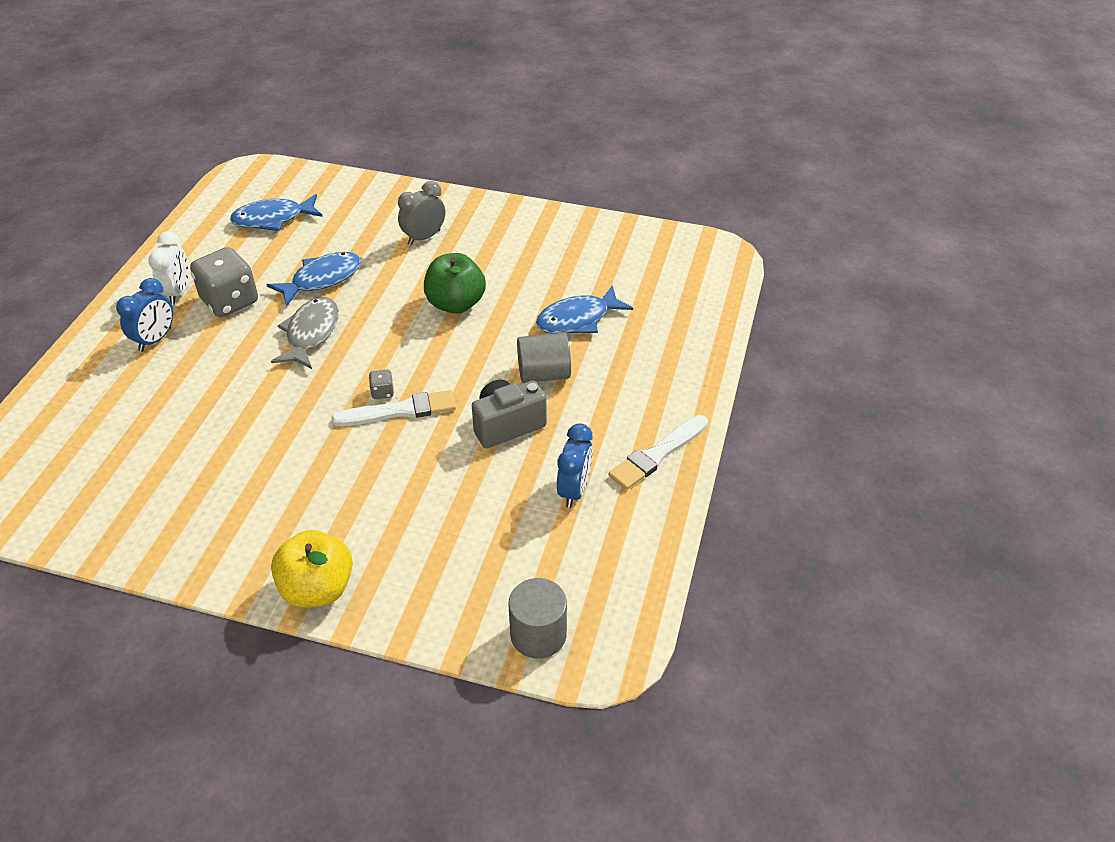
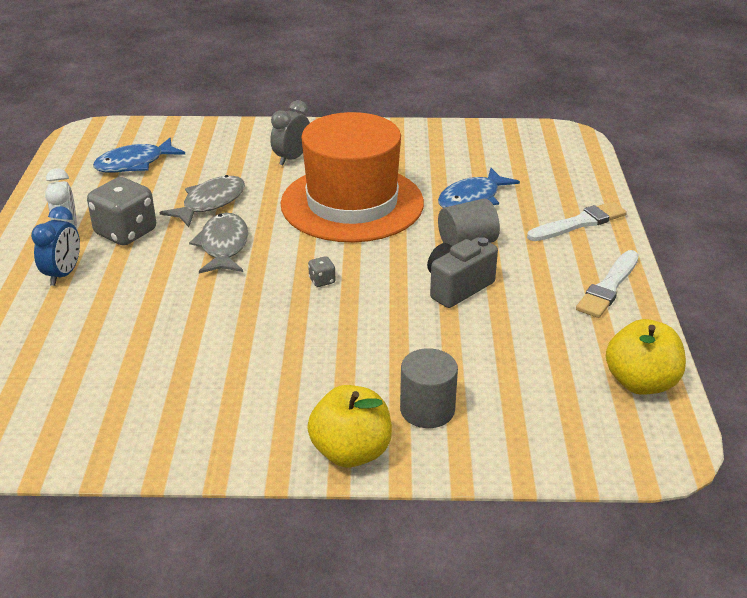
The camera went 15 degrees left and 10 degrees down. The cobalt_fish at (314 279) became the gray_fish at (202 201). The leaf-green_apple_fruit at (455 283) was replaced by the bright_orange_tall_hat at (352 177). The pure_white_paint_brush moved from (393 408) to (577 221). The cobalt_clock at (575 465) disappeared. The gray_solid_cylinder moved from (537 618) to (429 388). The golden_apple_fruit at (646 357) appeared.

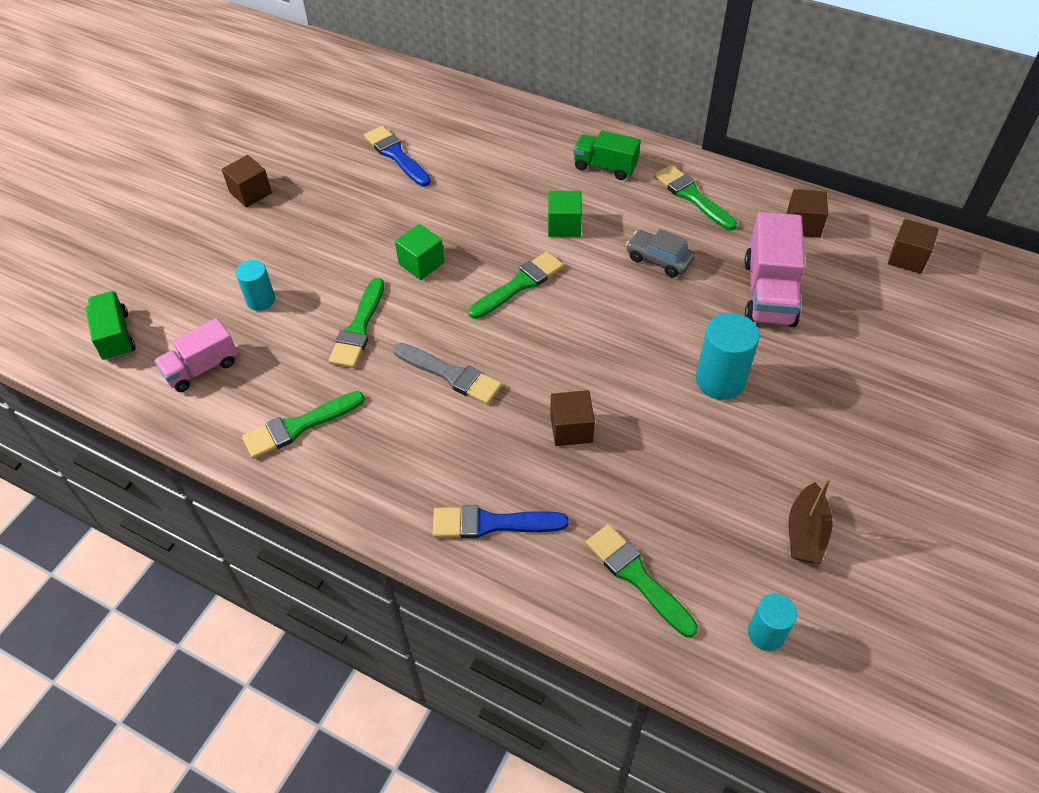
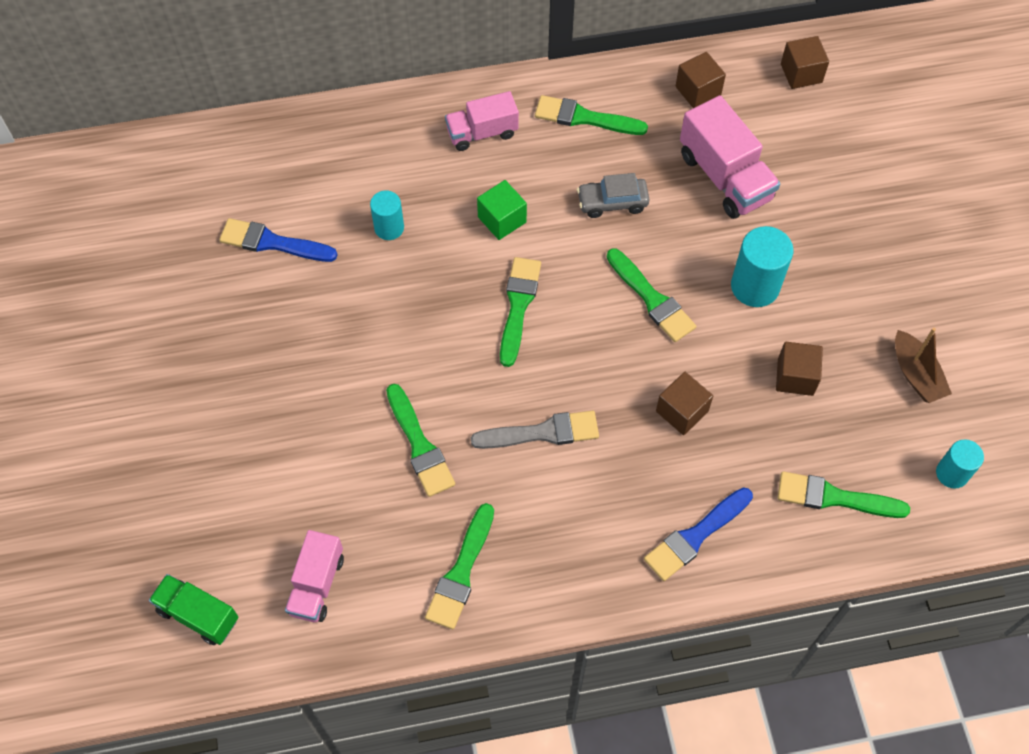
The camera went 40 degrees left and 10 degrees up. The leaf-green_toy_truck at (607 155) became the rose-pink_toy_truck at (482 121). The russet_block moved from (247 181) to (799 369). The leaf-green_block at (419 252) disappeared. The aqua_solid_cylinder moved from (255 285) to (387 215). The leaf-green_paint_brush at (651 295) appeared.

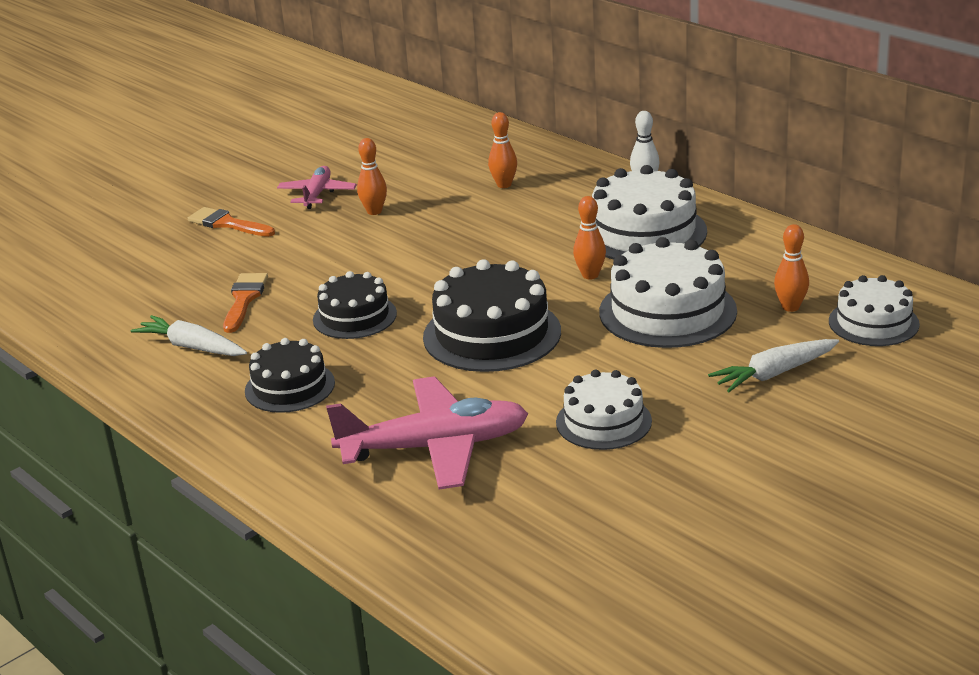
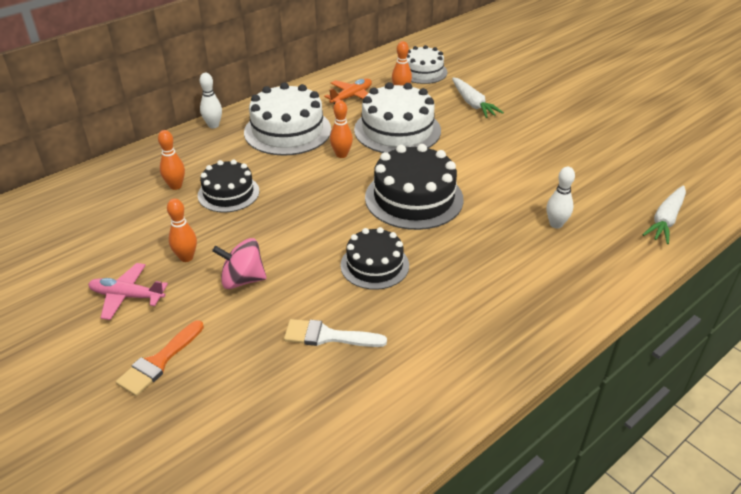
The camera went 90 degrees left and 10 degrees up. The bright_orange_paint_brush at (245 303) became the pure_white_paint_brush at (335 333). The pure_white_carrot moved from (189 335) to (664 214). The jet-black_layer_cake moved from (290 375) to (228 186). The pure_white_layer_cake at (604 410) disappeared. The rose-pink_aeroplane at (427 433) was replaced by the pure_white_tenpin at (561 198). The bright_orange_aeroplane at (348 91) appeared. The rose-pink_toy_top at (239 263) appeared.

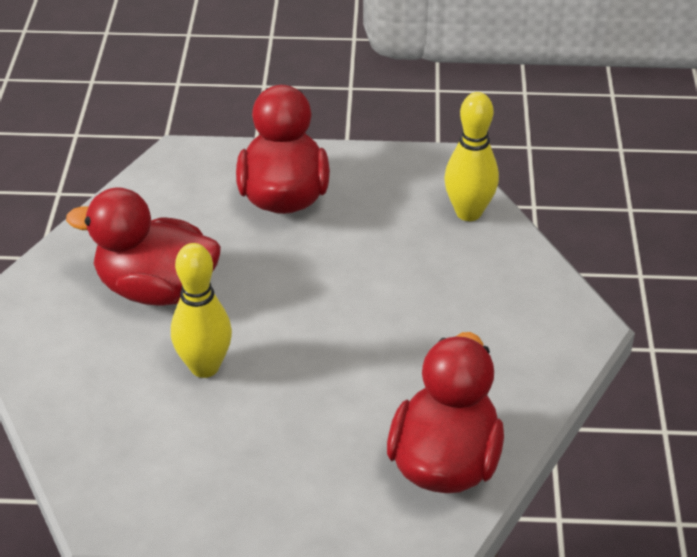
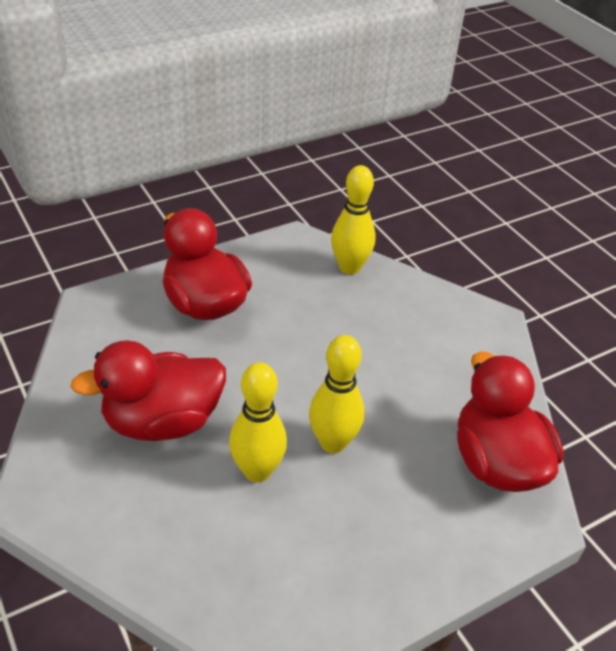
The camera went 35 degrees left and 0 degrees up. The golden_tenpin at (337 394) appeared.

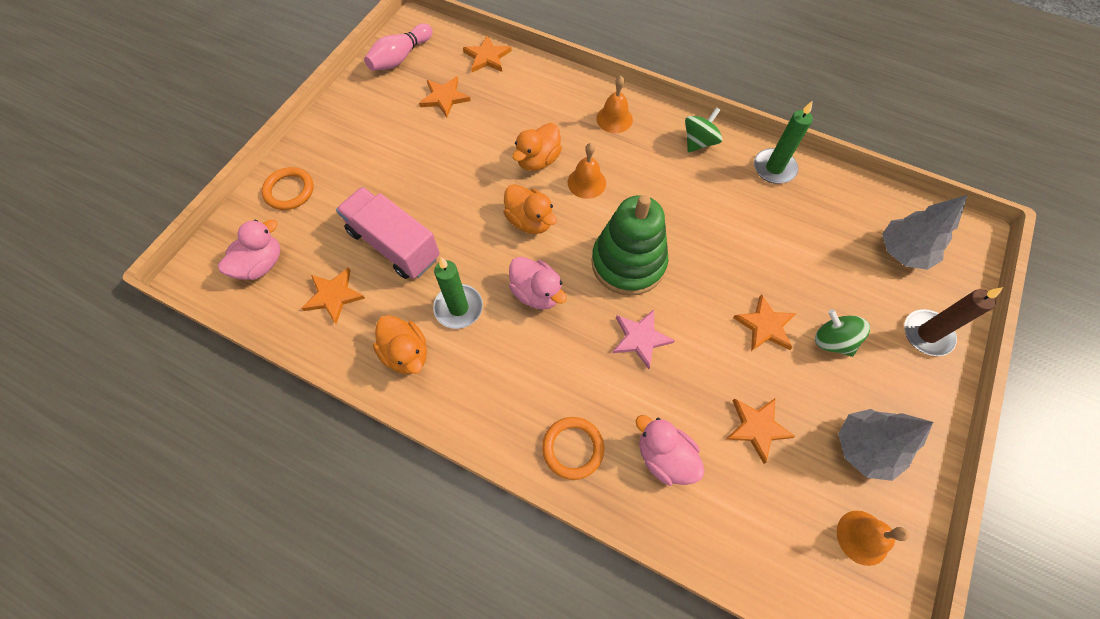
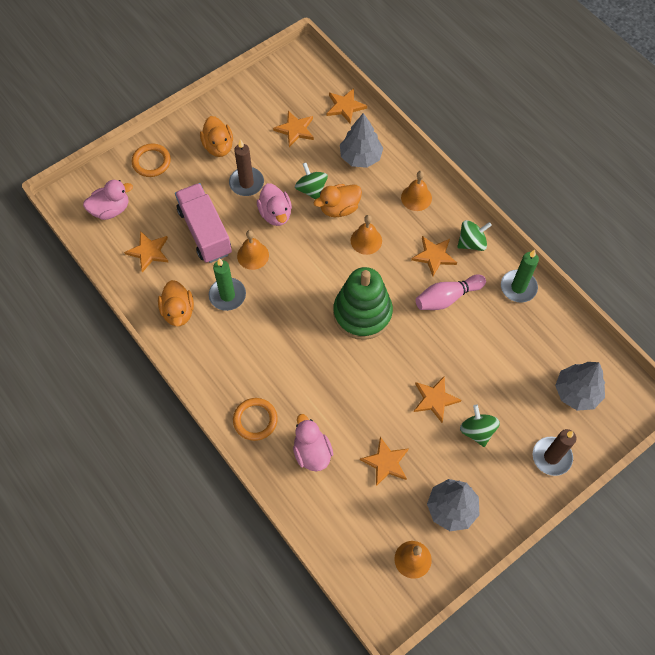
The camera went 25 degrees right and 0 degrees up. The rose-pink_tenpin moved from (398 47) to (451 292). The bright_orange_rubber_duck moved from (530 209) to (216 136). The rose-pink_rubber_duck moved from (538 283) to (274 204). The rose-pink_star at (644 339) disappeared. The gray_toy_tree at (361 140) appeared. The russet_candle at (246 167) appeared. The leaf-green_toy_top at (311 181) appeared. The bright_orange_hand_bell at (253 250) appeared. The bright_orange_star at (434 256) appeared.

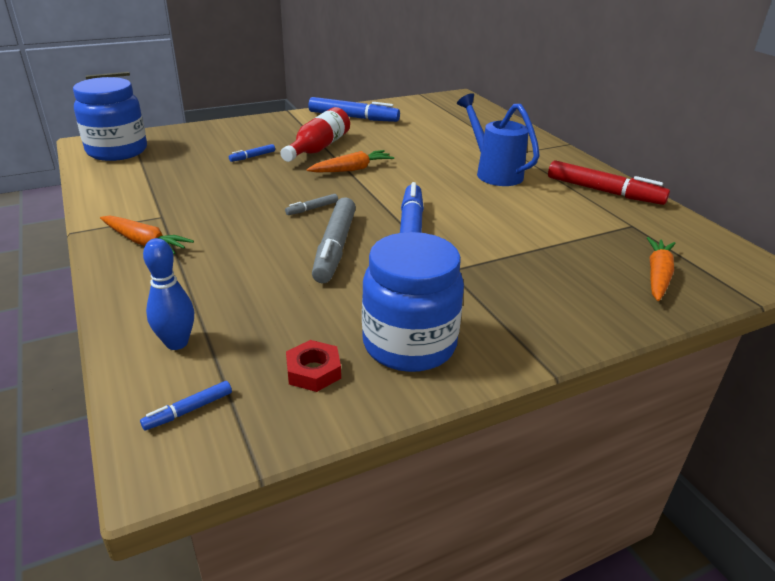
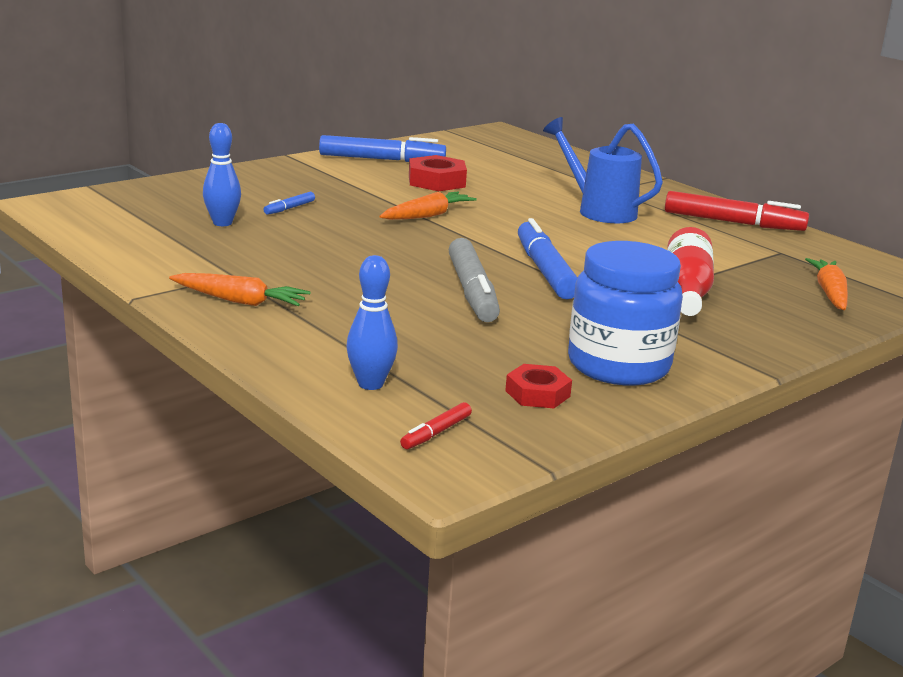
The camera went 15 degrees left and 10 degrees down. The cobalt_jam_jar at (110 119) disappeared. The scarlet_drink_bottle moved from (315 134) to (690 271). The gray_marker_pen at (311 204) disappeared. The cobalt_marker_pen at (186 405) became the scarlet_marker_pen at (436 425). The cobalt_tenpin at (222 174) appeared. The scarlet_hex_nut at (438 173) appeared.

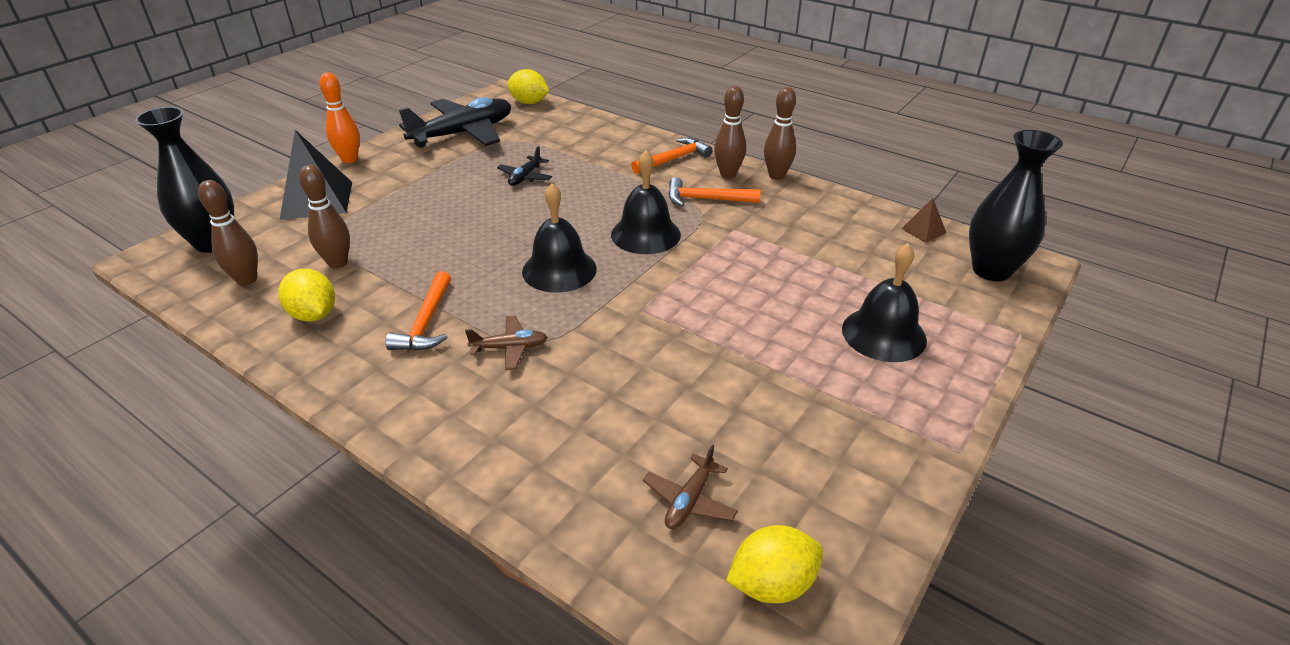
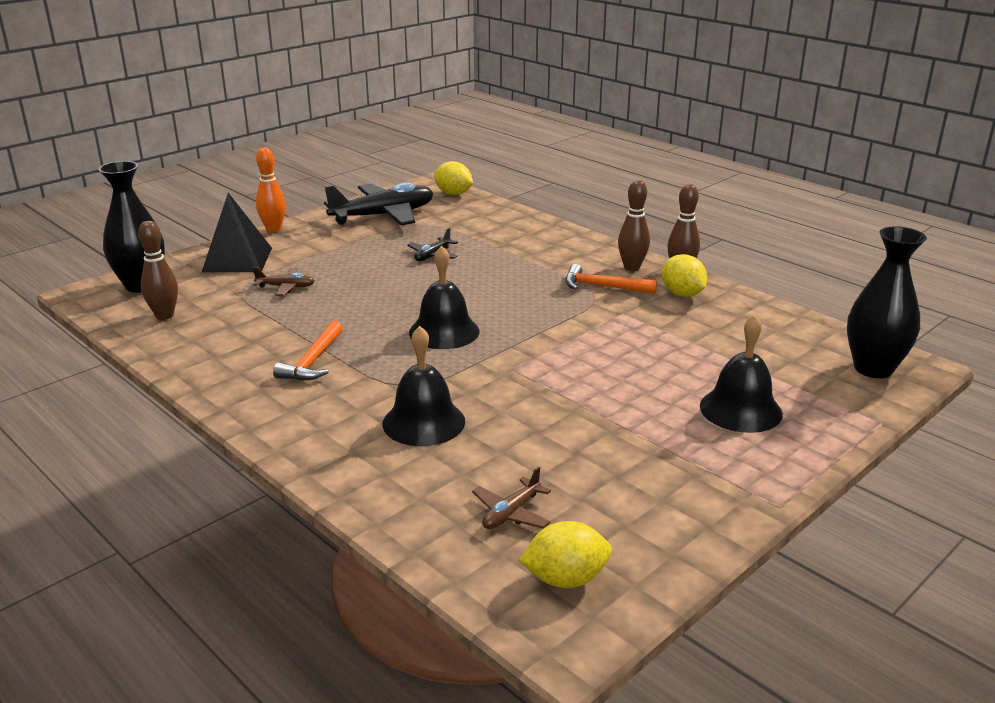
The camera went 10 degrees right and 10 degrees down. The bright_orange_hammer at (672 155) disappeared. The jet-black_hand_bell moved from (646 202) to (423 386). The russet_tenpin at (324 217) disappeared. The russet_pyramid at (924 220) disappeared. The golden_citrus_fruit moved from (306 295) to (684 275). The russet_aeroplane moved from (506 342) to (283 281).

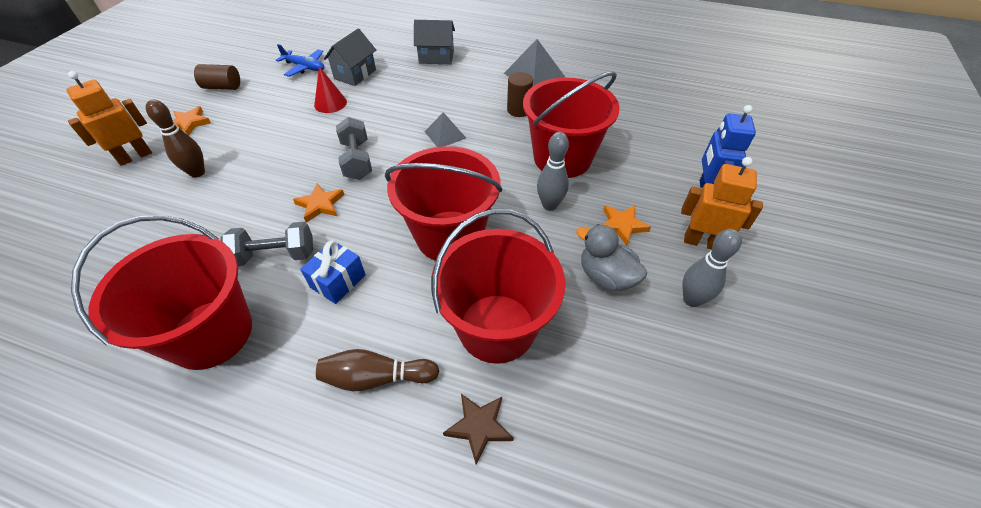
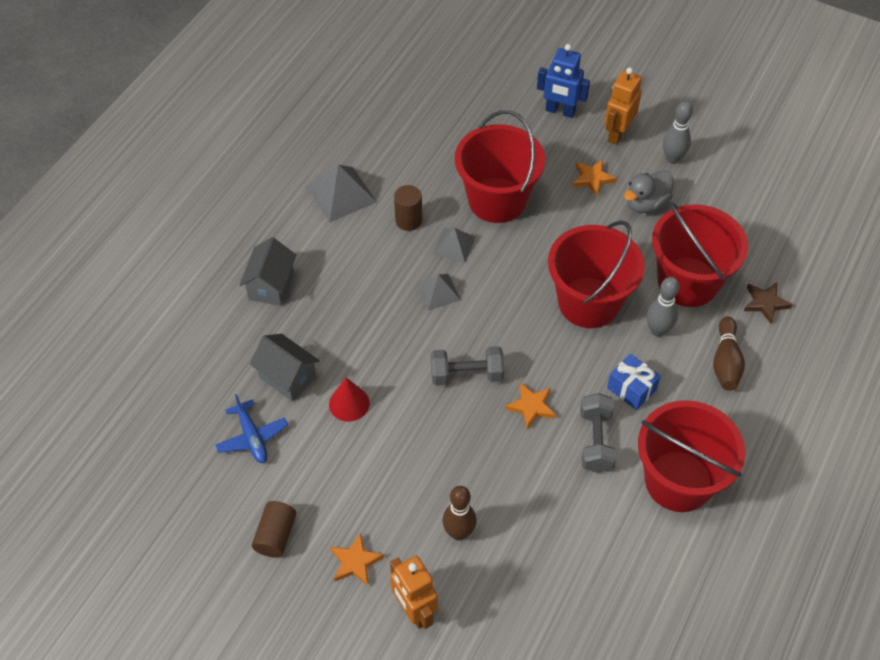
The camera went 80 degrees left and 5 degrees up. The cobalt_aeroplane at (300 60) turned 120 degrees clockwise. The gray_tenpin moved from (553 171) to (663 307). The gray_pyramid at (454 245) appeared.

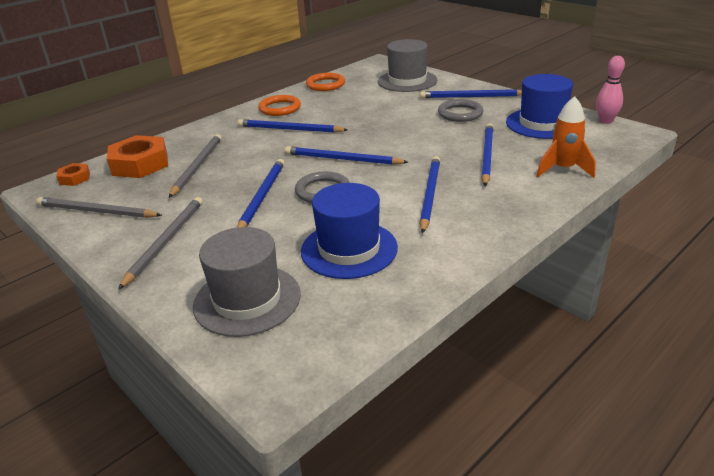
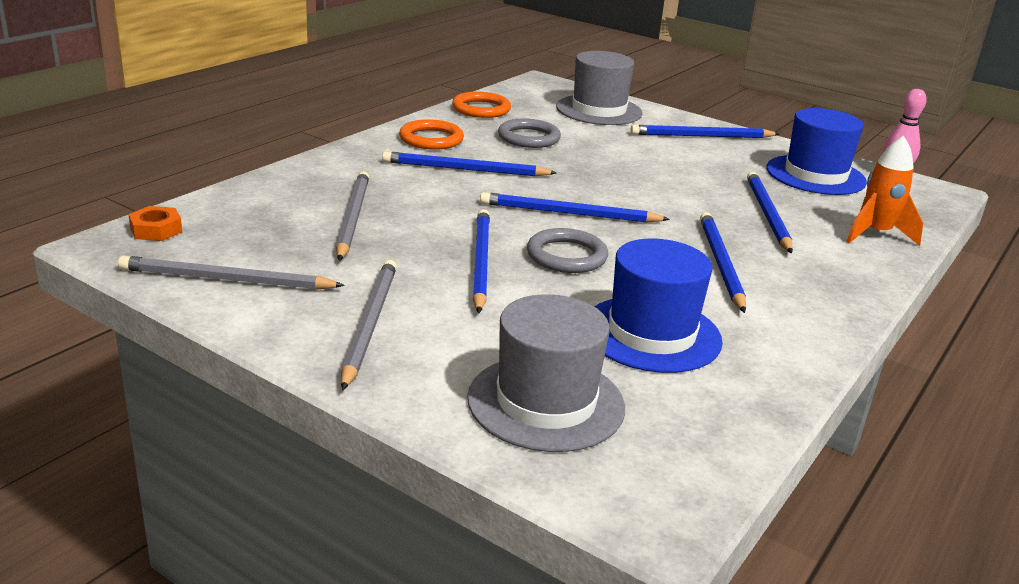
The camera went 15 degrees left and 5 degrees down. The gray_torus moved from (461 110) to (529 133). The bright_orange_hex_nut at (137 156) disappeared.

